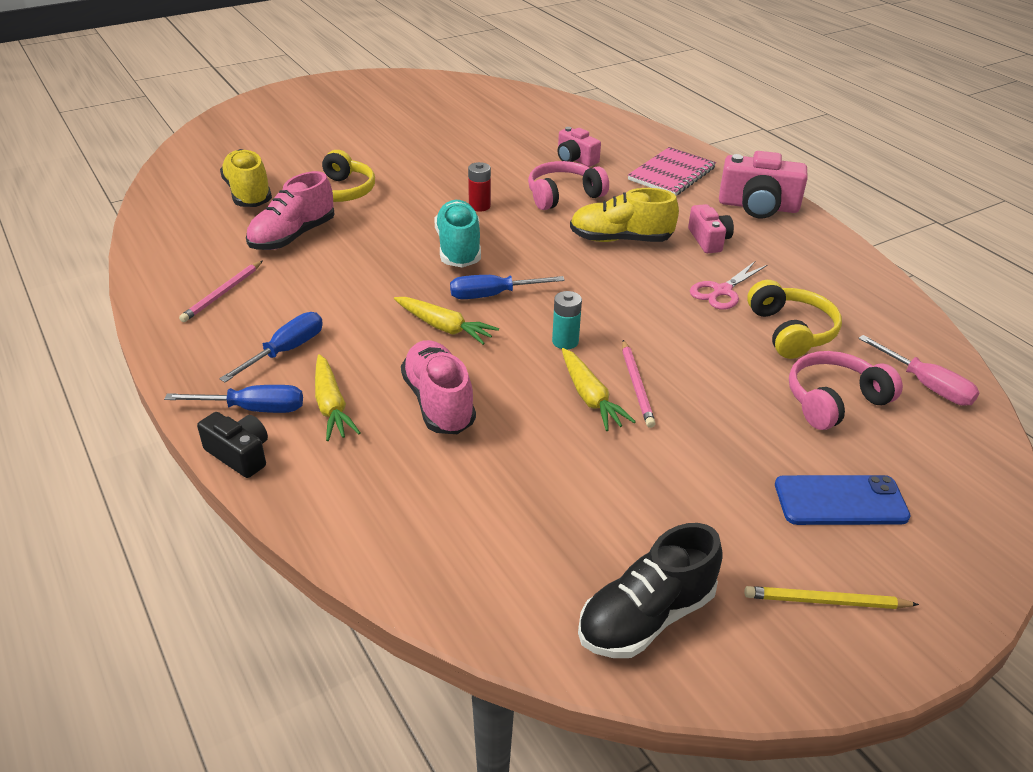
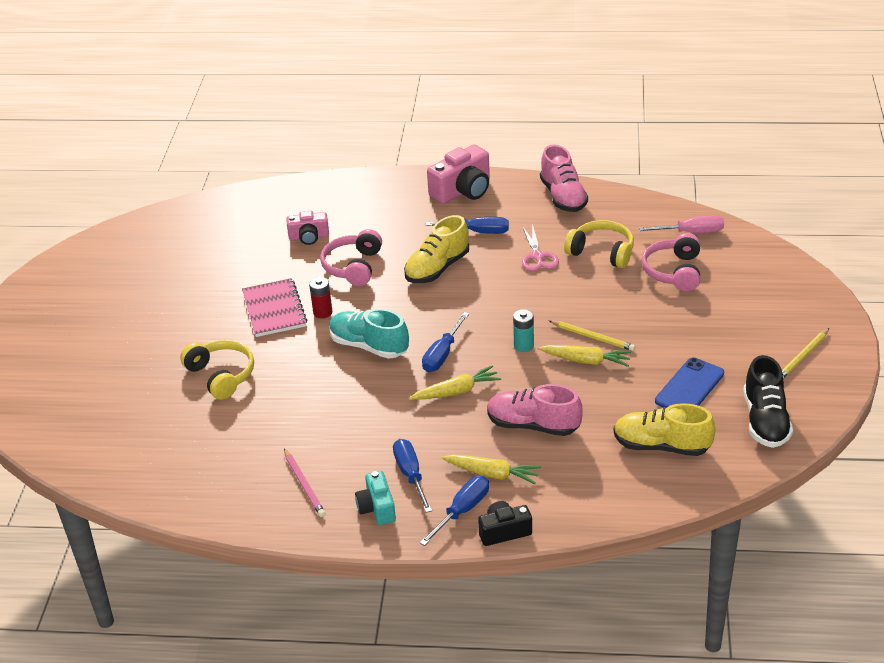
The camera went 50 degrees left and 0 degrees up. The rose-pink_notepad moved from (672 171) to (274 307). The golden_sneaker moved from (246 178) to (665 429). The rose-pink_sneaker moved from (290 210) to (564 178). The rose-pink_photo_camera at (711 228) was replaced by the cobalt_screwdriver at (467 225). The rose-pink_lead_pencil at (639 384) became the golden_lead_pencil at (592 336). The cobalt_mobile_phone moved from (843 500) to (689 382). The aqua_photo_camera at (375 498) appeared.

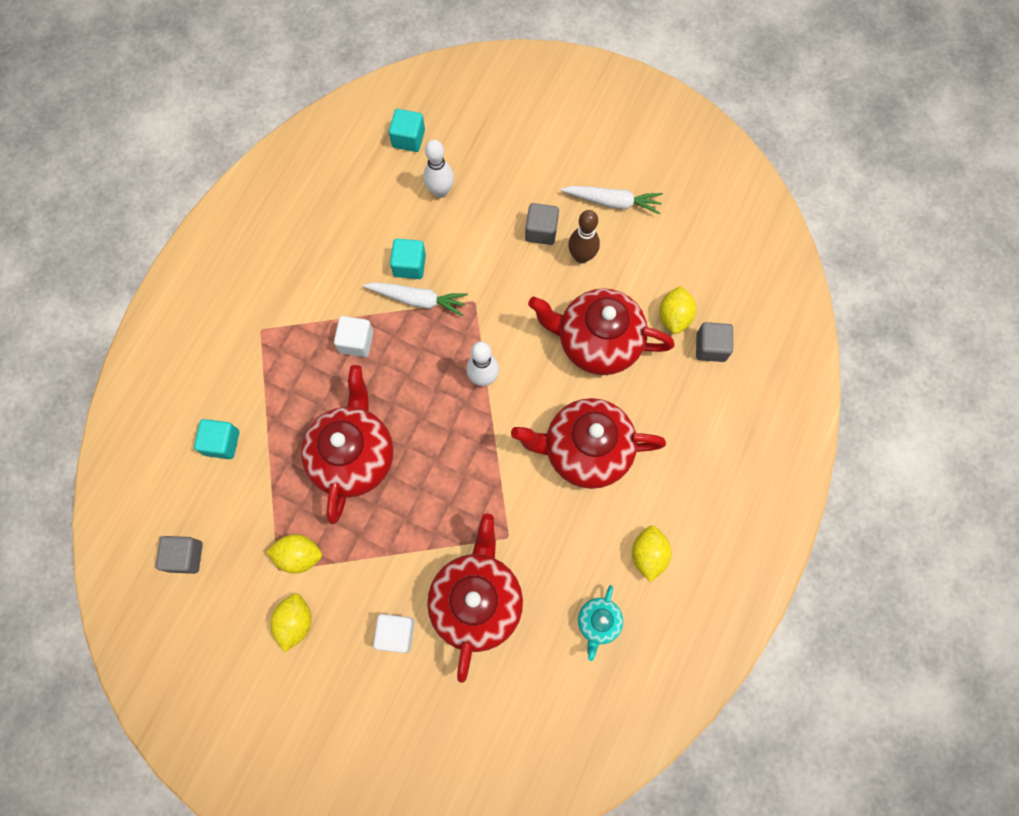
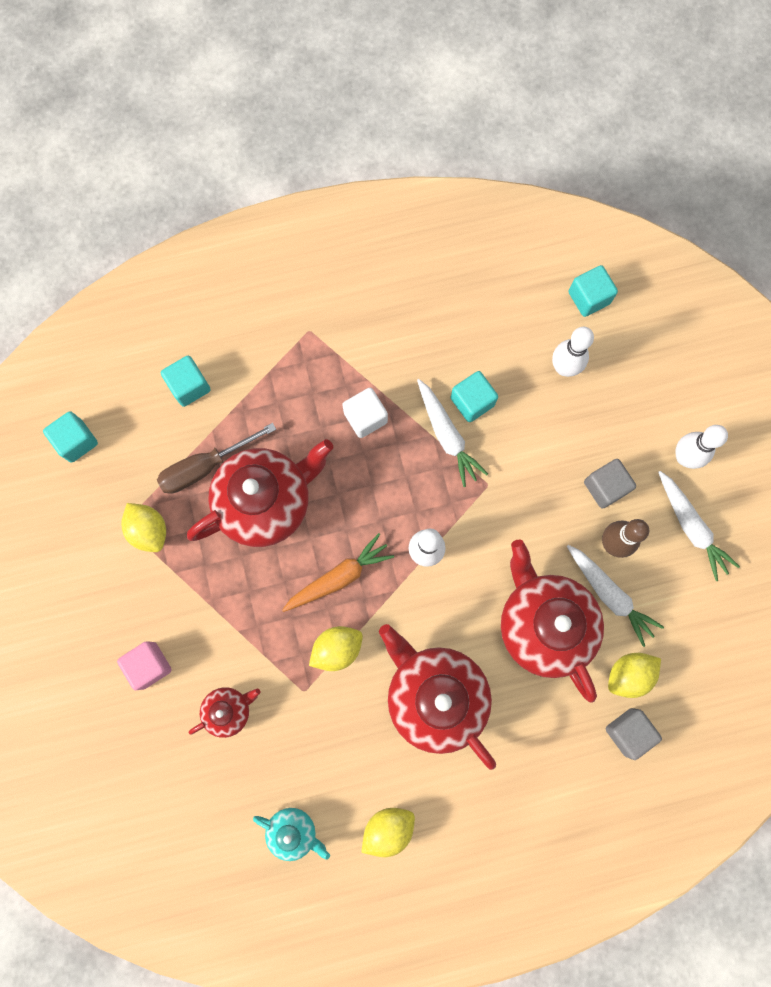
The camera went 50 degrees right and 5 degrees up. The scarlet_teapot at (475 598) changed to 0.48 times the size. The gray_block at (179 555) became the aqua_block at (70 437). The aqua_teapot at (600 623) turned 135 degrees counterclockwise. The golden_citrus_fruit moved from (291 622) to (336 648). The pure_white_block at (394 633) became the rose-pink_block at (144 665). The russet_screwdriver at (216 458) appeared. The pure_white_tenpin at (701 447) appeared. The bright_orange_carrot at (338 572) appeared. The pure_white_carrot at (615 596) appeared.

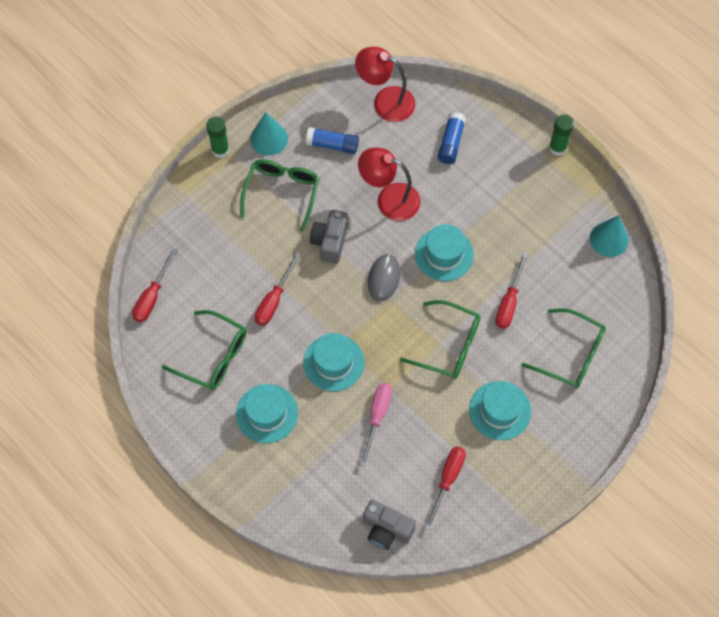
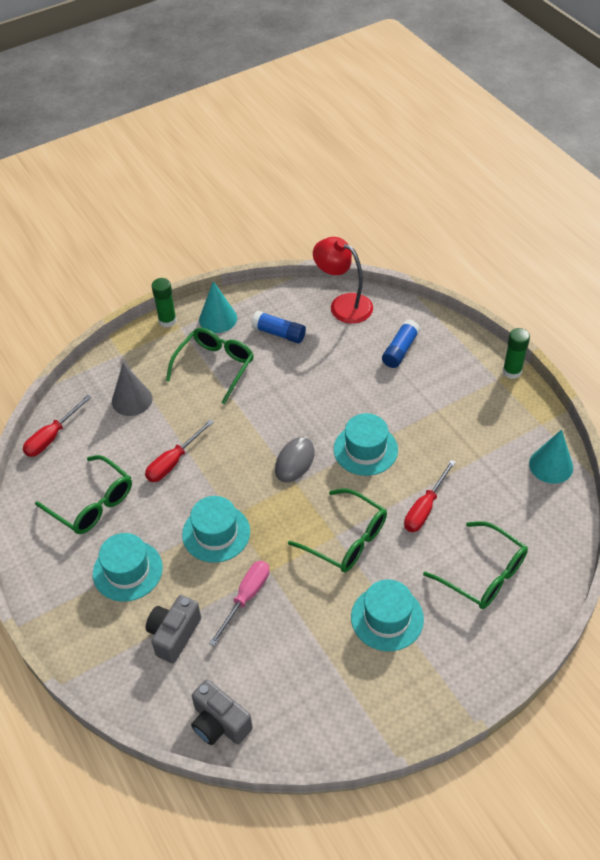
The camera went 15 degrees right and 15 degrees down. The scarlet_desk_lamp at (389 184) disappeared. The gray_photo_camera moved from (329 237) to (173 629). The scarlet_screwdriver at (445 488) disappeared. The gray_cone at (132 389) appeared.

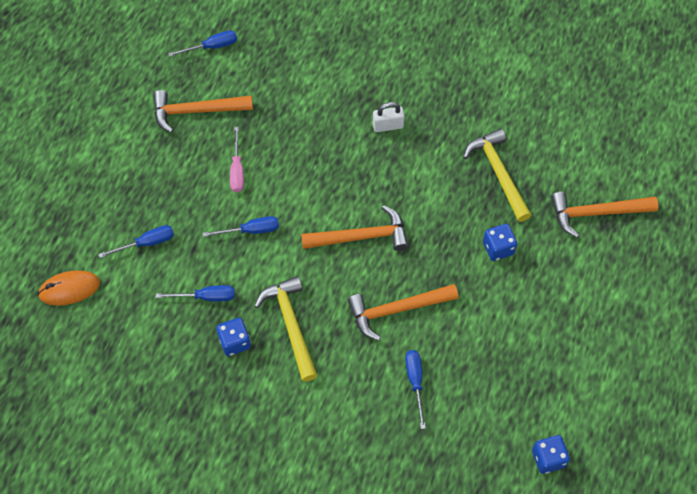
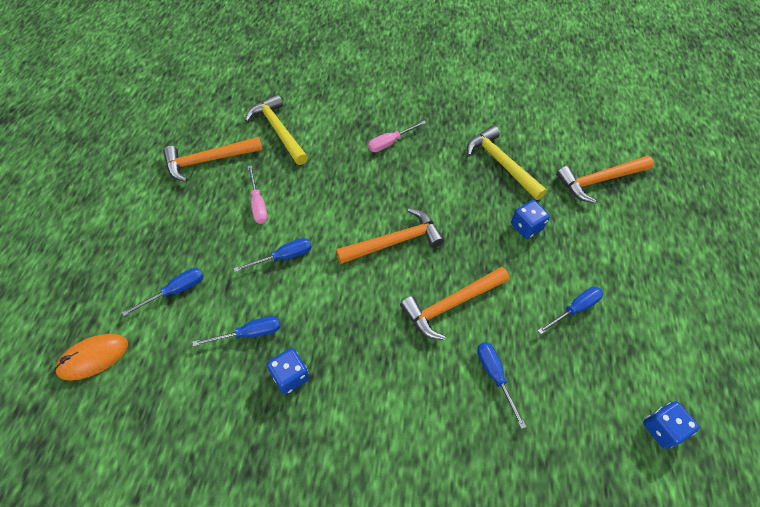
The camera went 15 degrees left and 5 degrees down. The cobalt_screwdriver moved from (202 43) to (570 310). The pure_white_small_lock at (389 117) was replaced by the rose-pink_screwdriver at (397 136). The golden_hammer moved from (286 329) to (276 129).

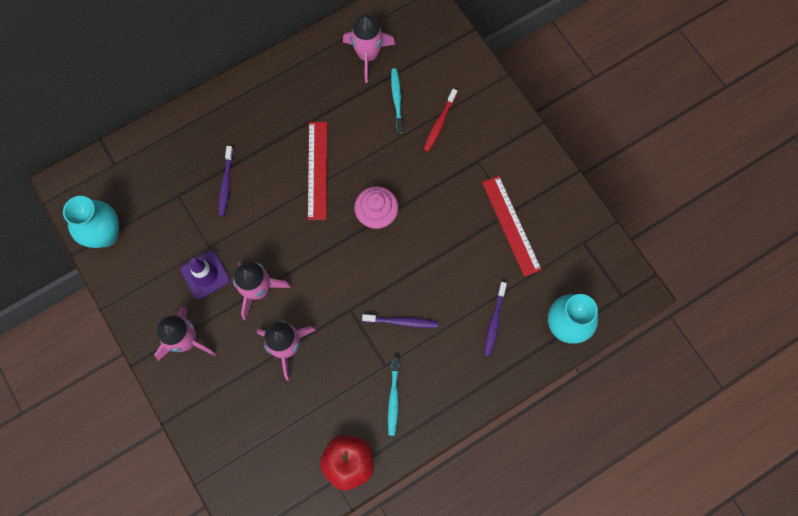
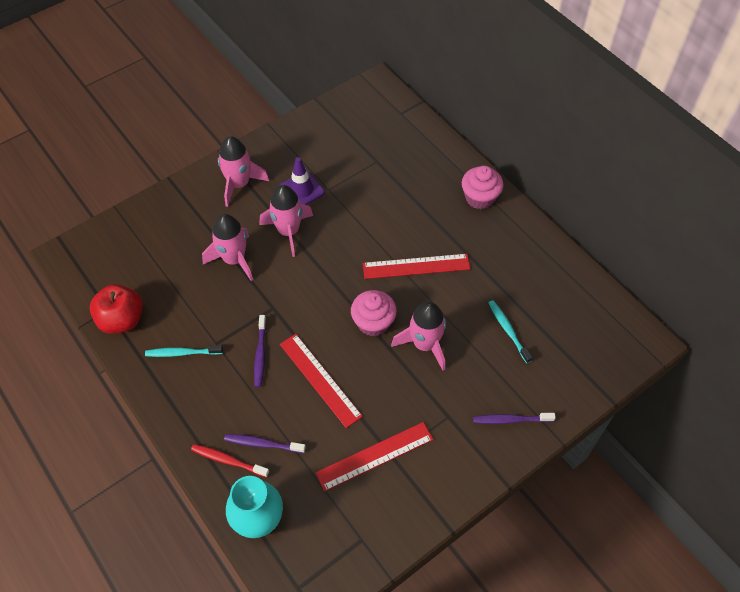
The camera went 85 degrees right and 15 degrees down. The rose-pink_rocket moved from (369 48) to (418 336). The aqua_dental_brush at (397 100) turned 105 degrees counterclockwise. The scarlet_dental_brush moved from (440 120) to (230 461). The purple_dental_brush moved from (225 181) to (514 418). The aqua_tall_vase at (91 222) disappeared. The rose-pink_fairy_cake at (482 187) appeared. The scarlet_measuring_stick at (321 381) appeared.

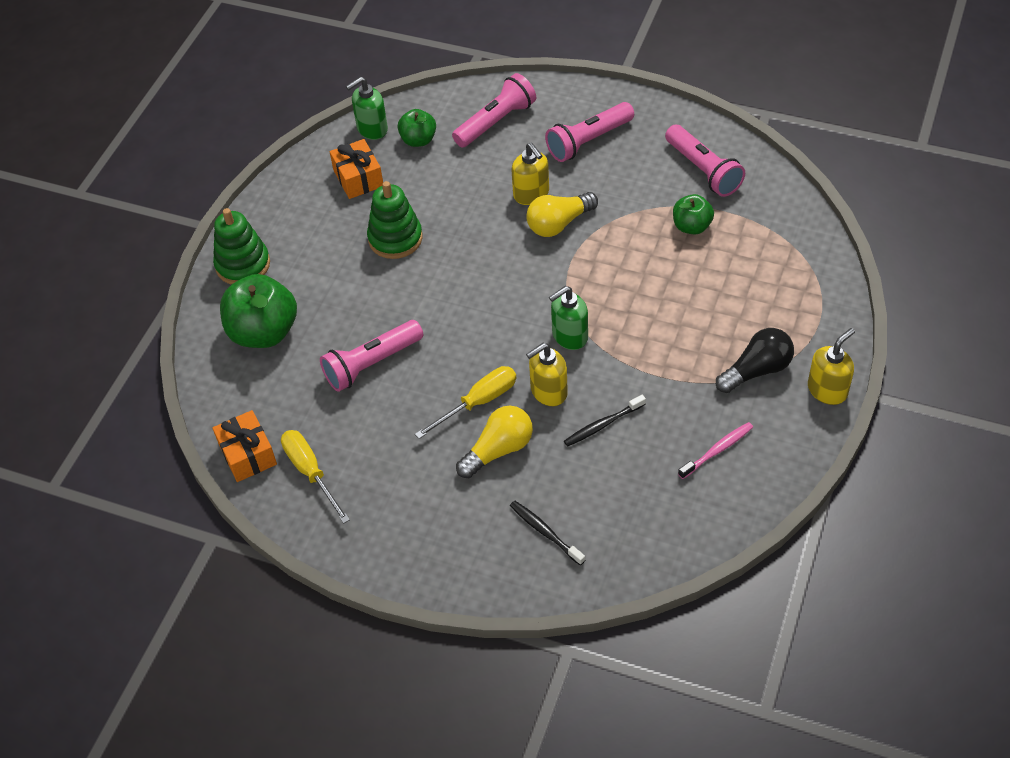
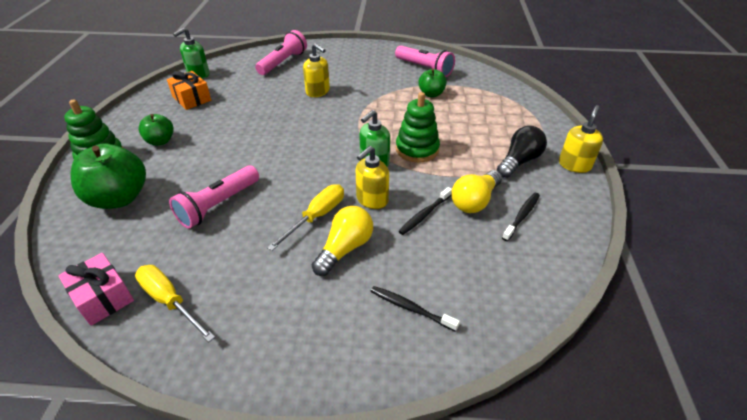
The camera went 20 degrees left and 10 degrees down. The rose-pink_flashlight at (589 132) disappeared. The leaf-green_apple_fruit moved from (417 128) to (156 130). The leaf-green_stacking_toy moved from (394 220) to (418 127). The golden_light_bulb moved from (562 214) to (476 191). The bright_orange_gift at (244 446) became the rose-pink_gift at (96 289). The rose-pink_dental_brush at (715 450) became the jet-black_dental_brush at (521 217).

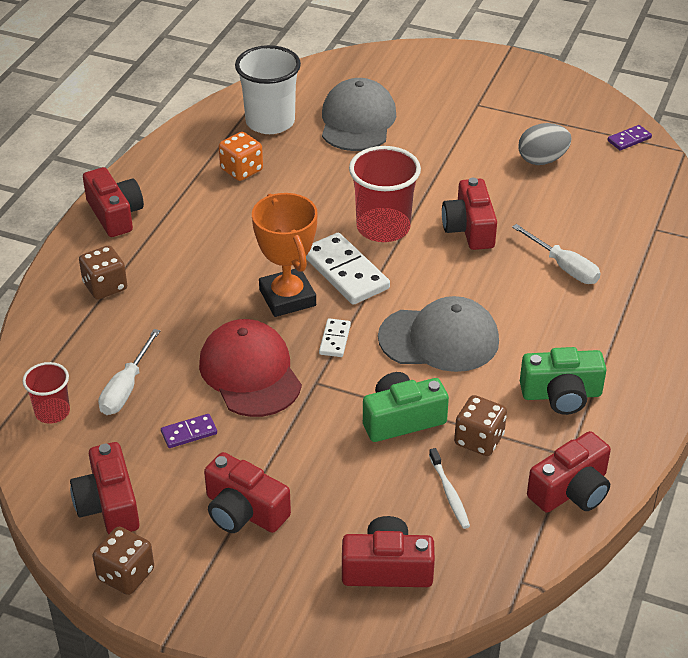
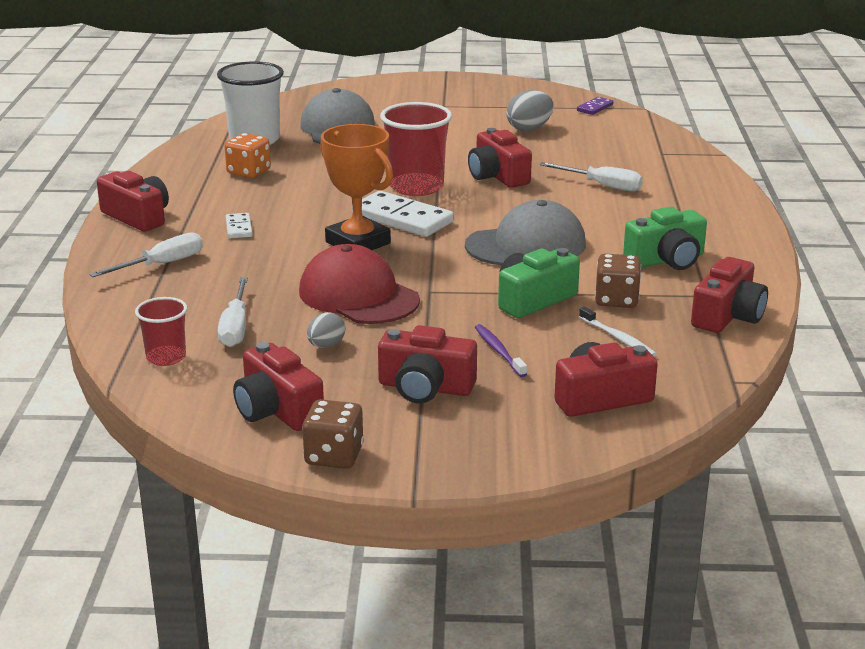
The camera went 20 degrees left and 15 degrees down. The russet_dice at (103 272) was replaced by the pure_white_screwdriver at (146 254). The pure_white_domino_piece moved from (335 338) to (239 225). The purple_domino_piece at (189 431) was replaced by the gray_egg_shape at (326 330). The purple_dental_brush at (501 350) appeared.

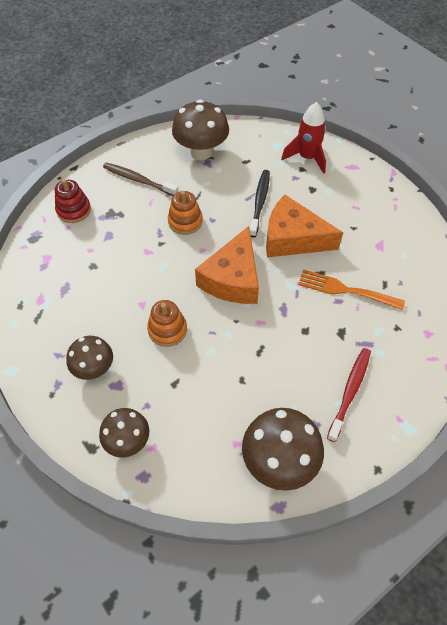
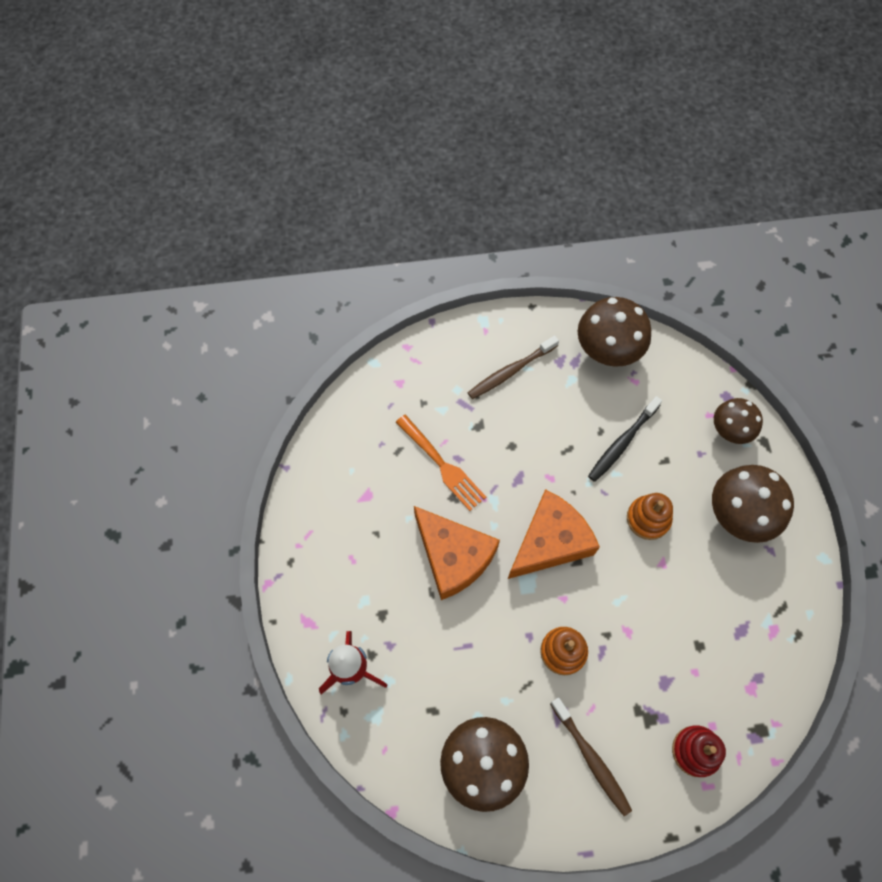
The camera went 150 degrees left and 10 degrees up. The jet-black_dental_brush moved from (260 203) to (625 439). The russet_toadstool at (89 358) changed to 1.57 times the size. The scarlet_dental_brush at (349 395) became the russet_dental_brush at (513 367).

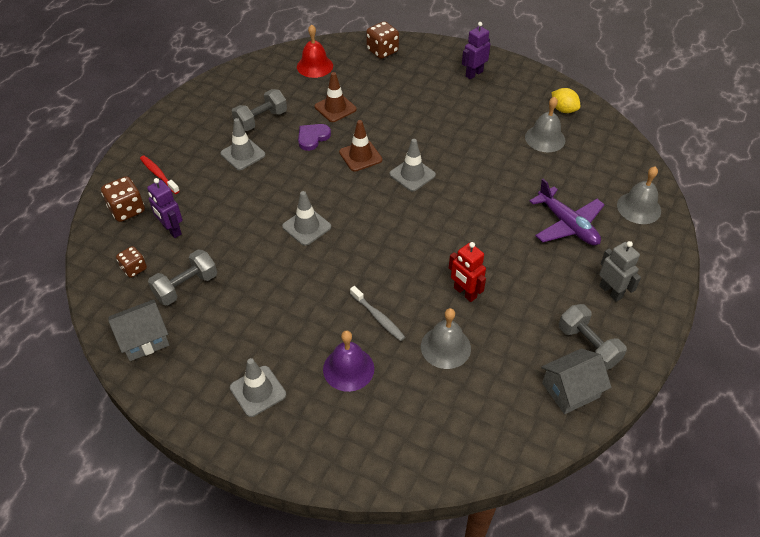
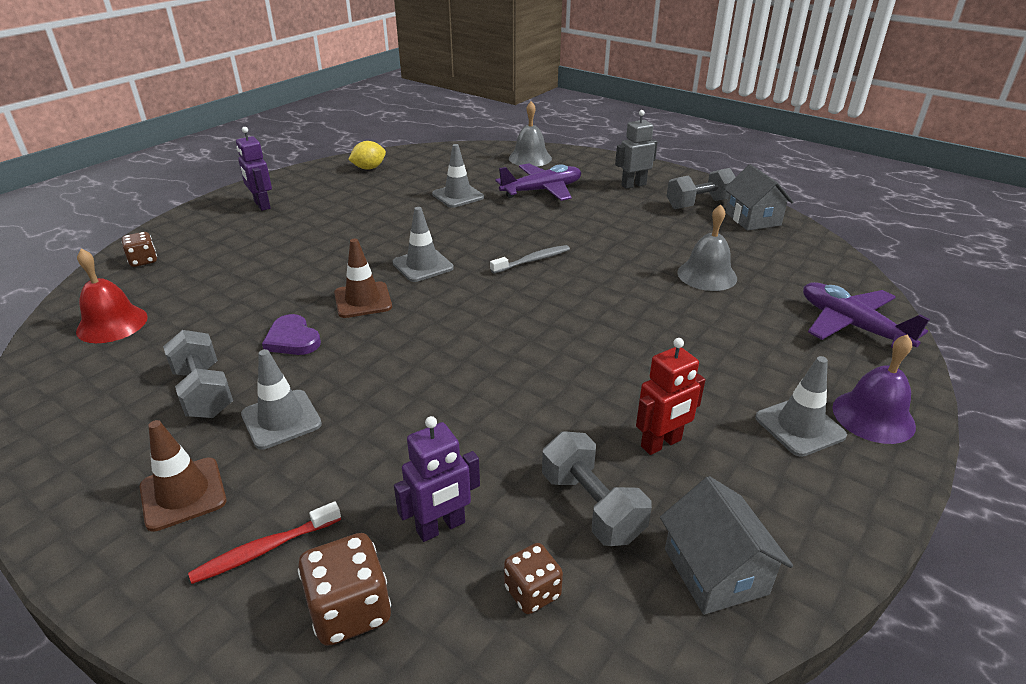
The camera went 80 degrees left and 15 degrees down. The russet_dice at (382 40) changed to 0.65 times the size. The russet_road_cone moved from (335 97) to (183 476). The gray_hand_bell at (545 124) disappeared. The gray_road_cone moved from (306 218) to (458 176). The scarlet_robot moved from (467 272) to (670 396). The gray_dental_brush moved from (377 313) to (530 259). The purple_hand_bell moved from (348 361) to (874 389). The purple_aeroplane at (866 315) appeared.

